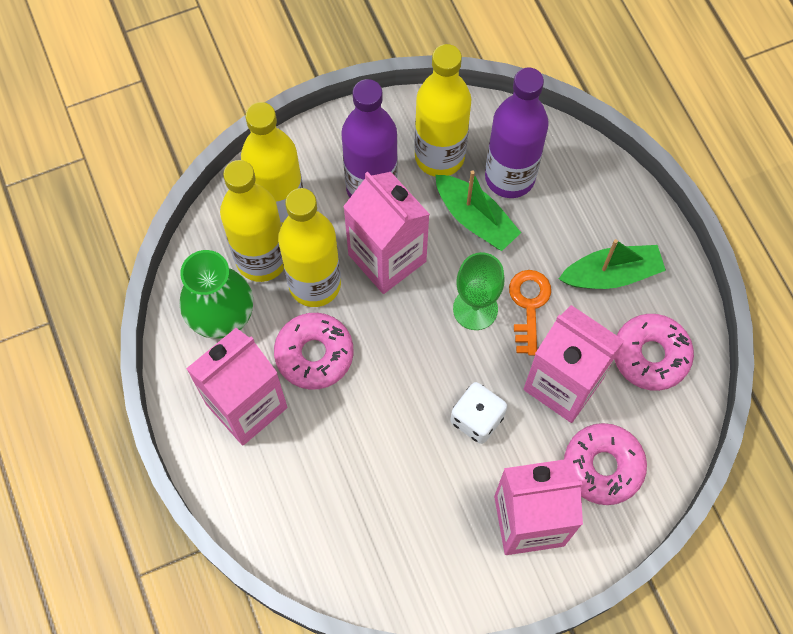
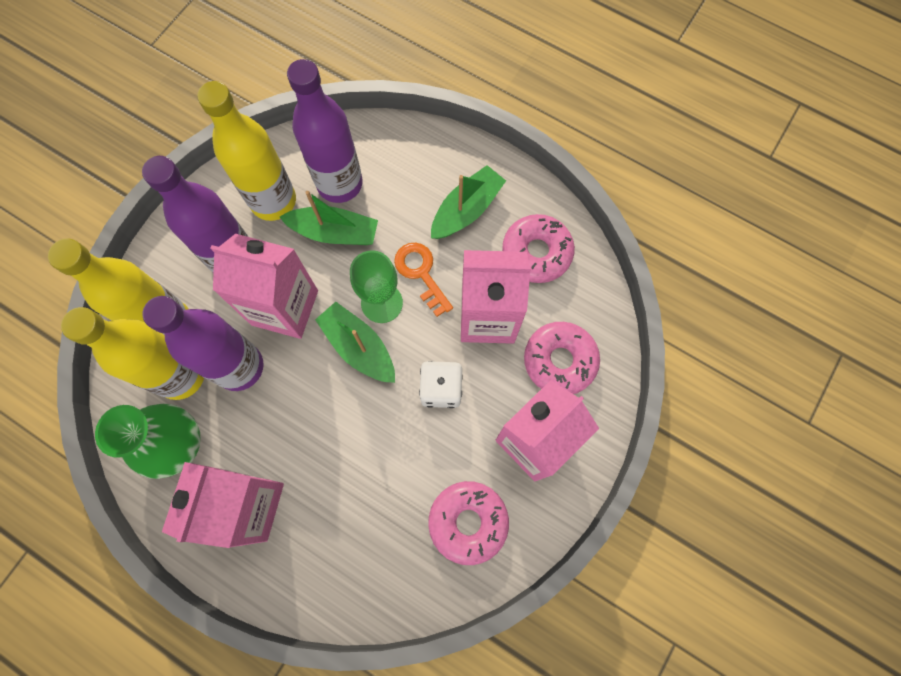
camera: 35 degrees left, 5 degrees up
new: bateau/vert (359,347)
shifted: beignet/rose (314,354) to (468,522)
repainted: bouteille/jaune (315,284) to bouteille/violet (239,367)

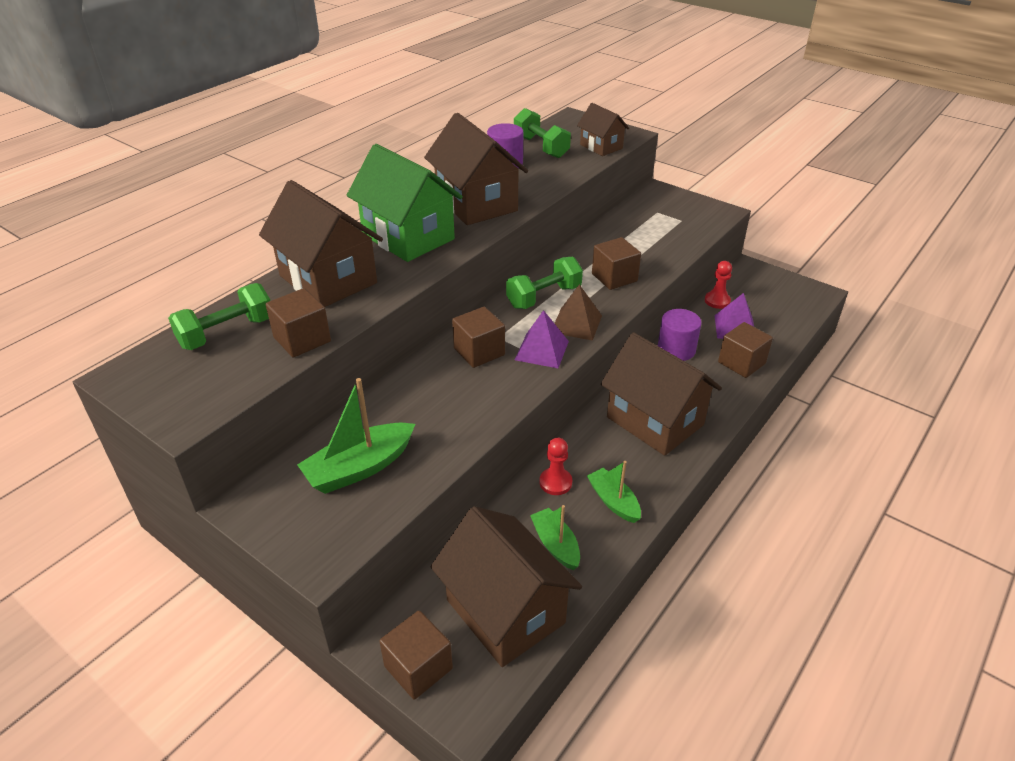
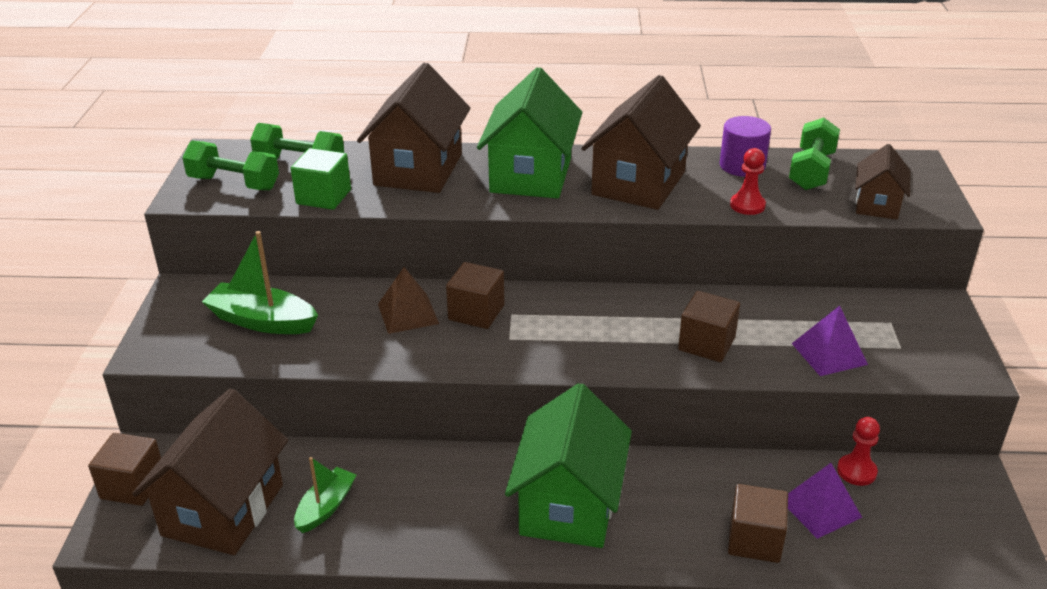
camera: 55 degrees right, 5 degrees down
gone: cylindre/violet (676,349); bateau/vert (613,501)
shifted: haltère/vert (544,297) to (234,183); pyramide/marron (576,323) to (408,313); pyramide/violet (542,350) to (829,354); pion/rouge (555,482) to (747,205)
repainted: cube/marron (302,339) to cube/vert (323,197); maison/marron (655,421) to maison/vert (569,505)

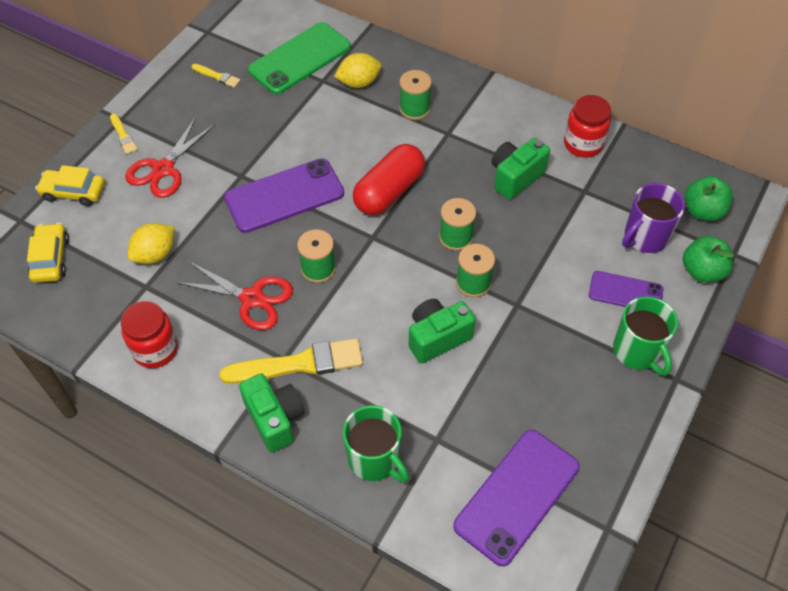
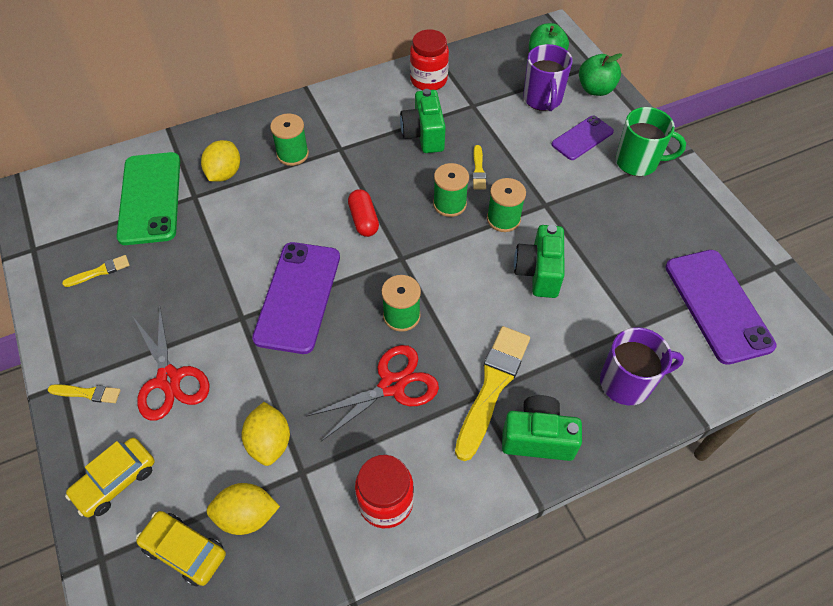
camera: 55 degrees left, 0 degrees up
new: pinceau/jaune (478,170); citron/jaune (247,516)
repainted: tasse/vert (375,459) to tasse/violet (627,382)
scaled: gélule/rouge (389,191) = (363,220) x0.58

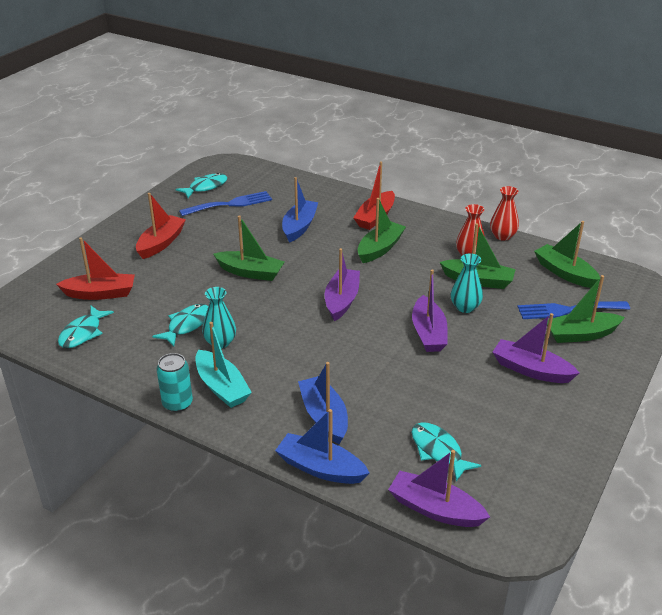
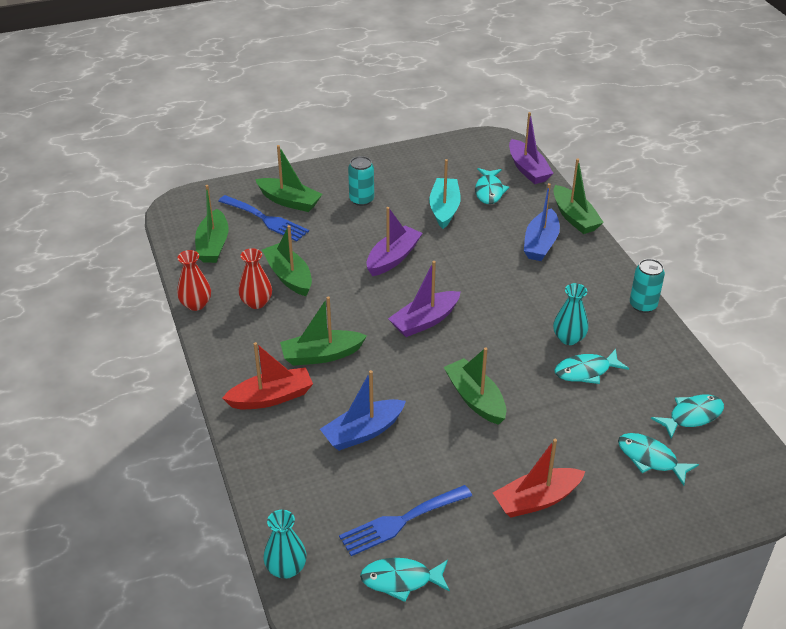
camera: 140 degrees left, 5 degrees up
shifted: vase/turquoise (465,307) to (286,568); bateau/turquoise (221,387) to (444,209)
swapped: bateau/rouge (100,293) to poisson/turquoise (650,459); bateau/violet (531,370) to canette/turquoise (361,200)
repainted: bateau/bleu (321,468) to bateau/vert (574,217)
rotated: fourchette/bleu (230,204) = (400,521) 45 degrees counterclockwise

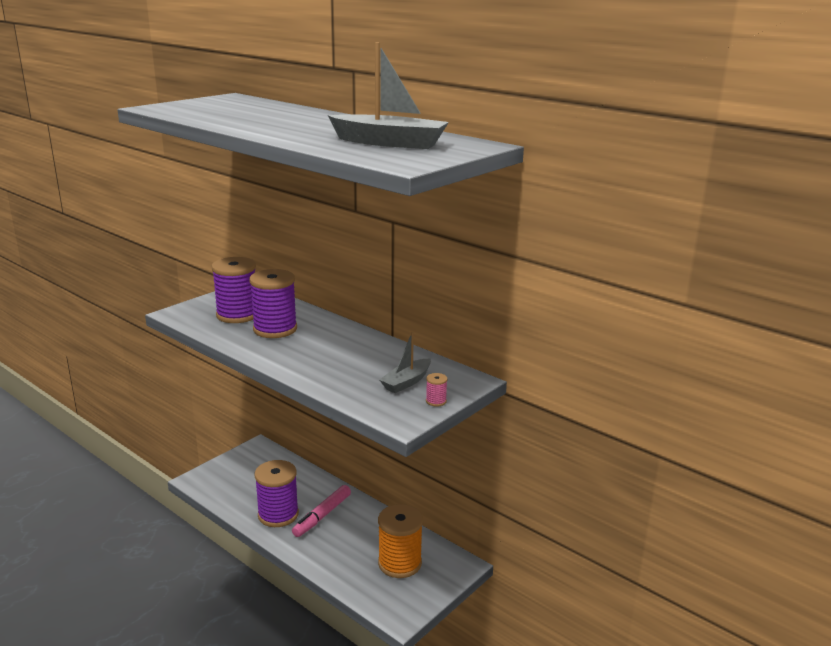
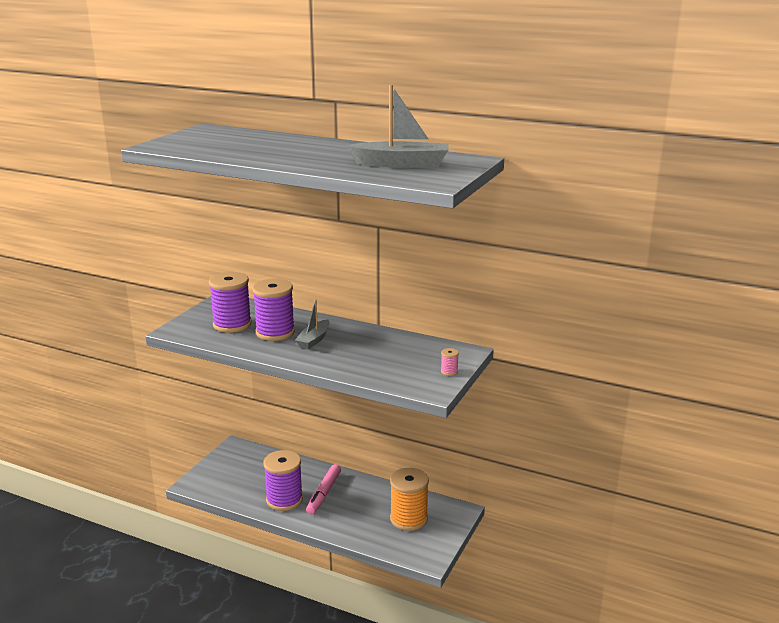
camera: 15 degrees left, 0 degrees up
shifted: bateau/gris (406,382) to (314,340)

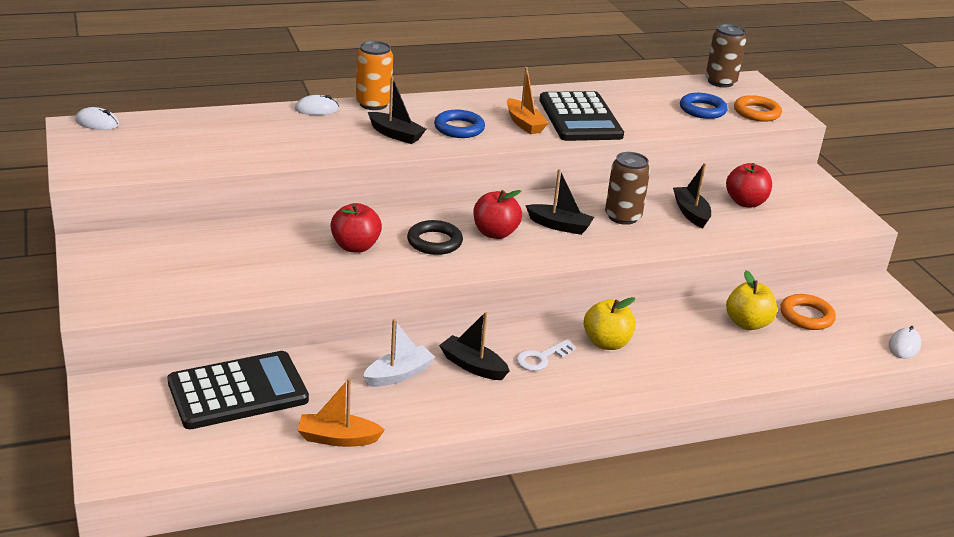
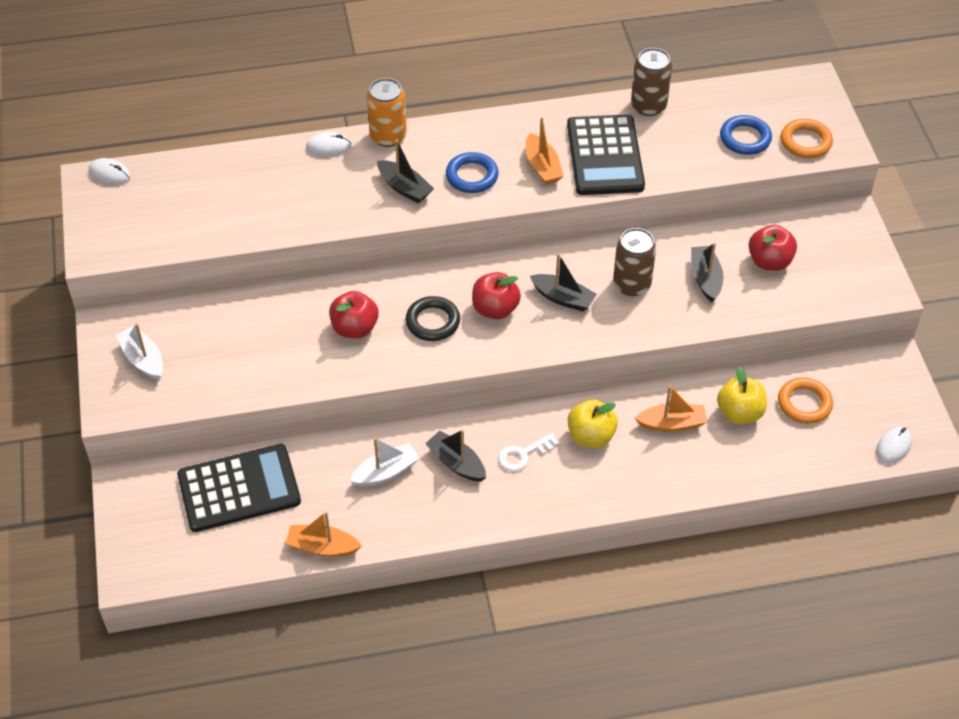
camera: 10 degrees right, 20 degrees up
new: bateau/blanc (143,359); bateau/orange (672,424)
shifted: canette/marron (720,82) to (648,106)

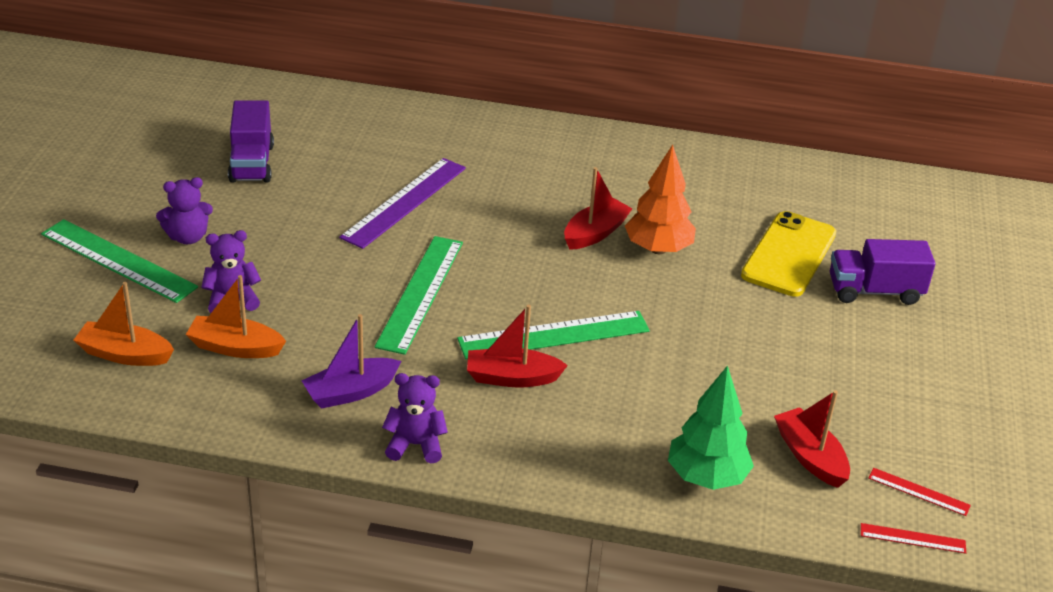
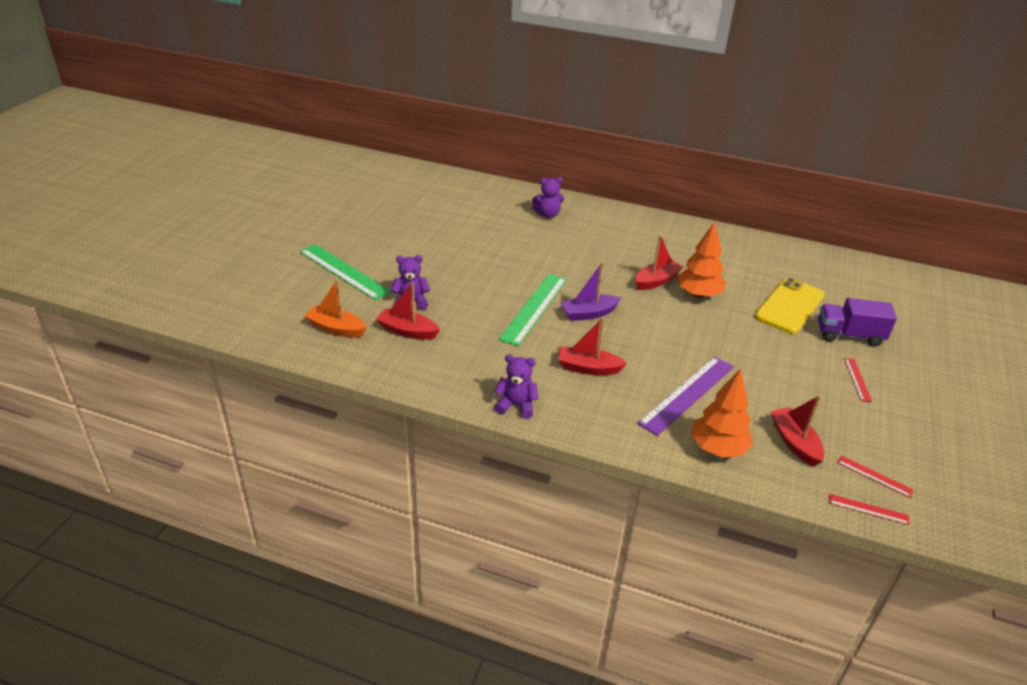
camera: 10 degrees right, 0 degrees up
gone: camion/violet (251,163); règle/vert (554,335)
new: règle/rouge (857,379)
shifted: règle/violet (404,202) to (687,394); ours en peluche/violet (188,237) to (547,215); bateau/violet (350,392) to (588,314)
repainted: bateau/orange (235,347) to bateau/rouge (407,331); arbre/vert (706,477) to arbre/orange (717,449)

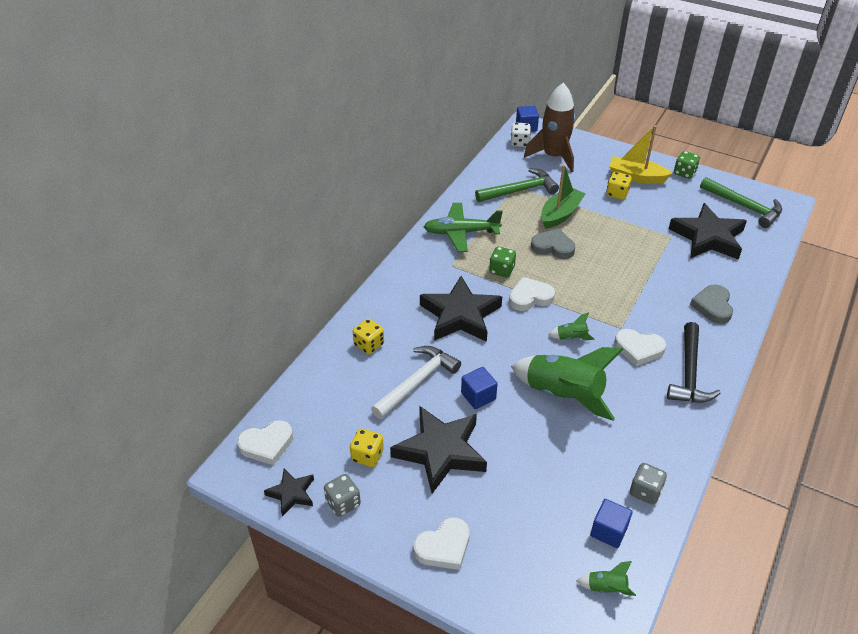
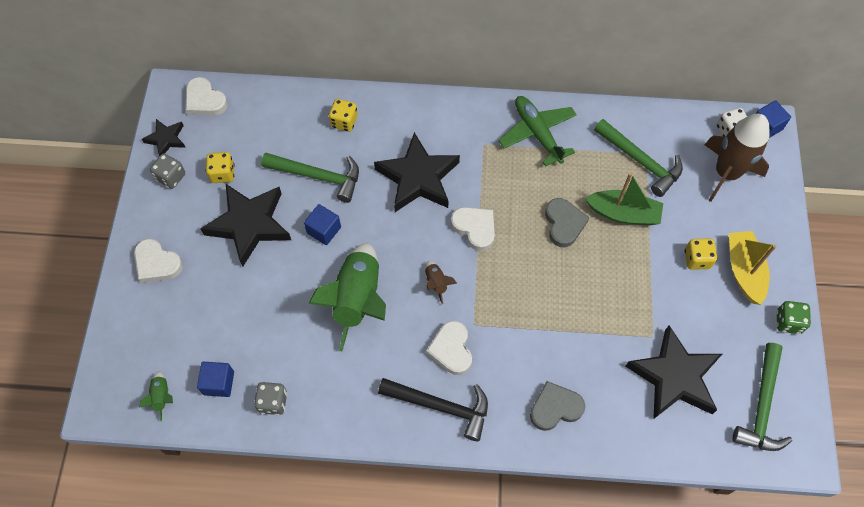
camera: 65 degrees right, 20 degrees up
gone: dé/vert (501,270)
repainted: fusée/vert (571,337) to fusée/marron (436,283); marteau/blanc (417,382) to marteau/vert (318,176)
rotated: marteau/noir (689,373) = (441,406) 150 degrees counterclockwise

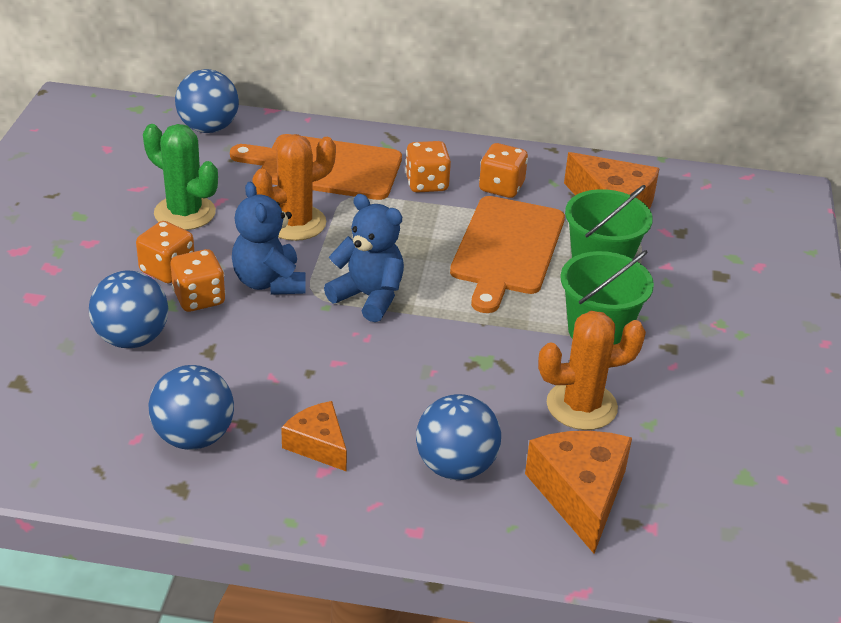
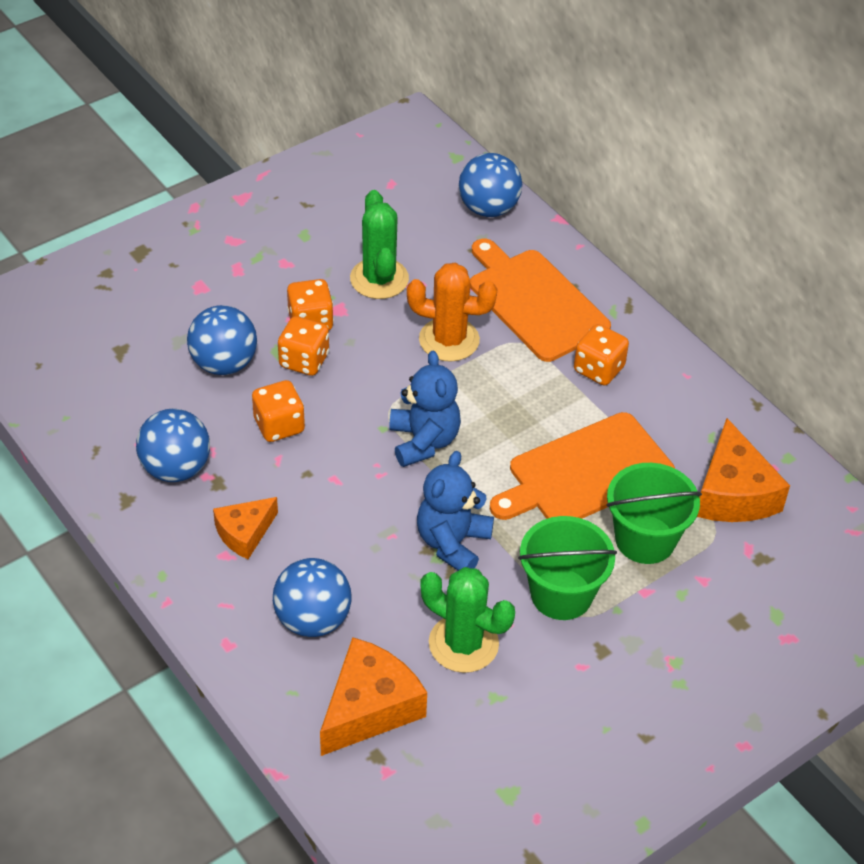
camera: 45 degrees right, 10 degrees up
shifted: dé/orange (501,187) to (279,425); ours en peluche/bleu (269,282) to (452,543)
repainted: cactus/orange (581,406) to cactus/vert (463,644)
rotated: fromage/orange (318,445) = (244,533) 135 degrees counterclockwise

